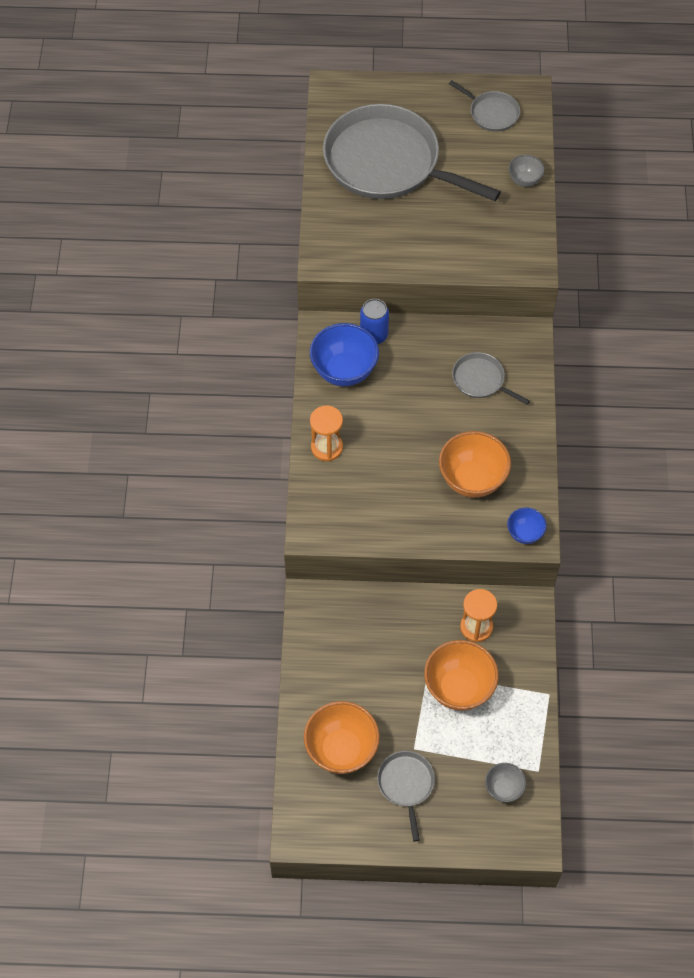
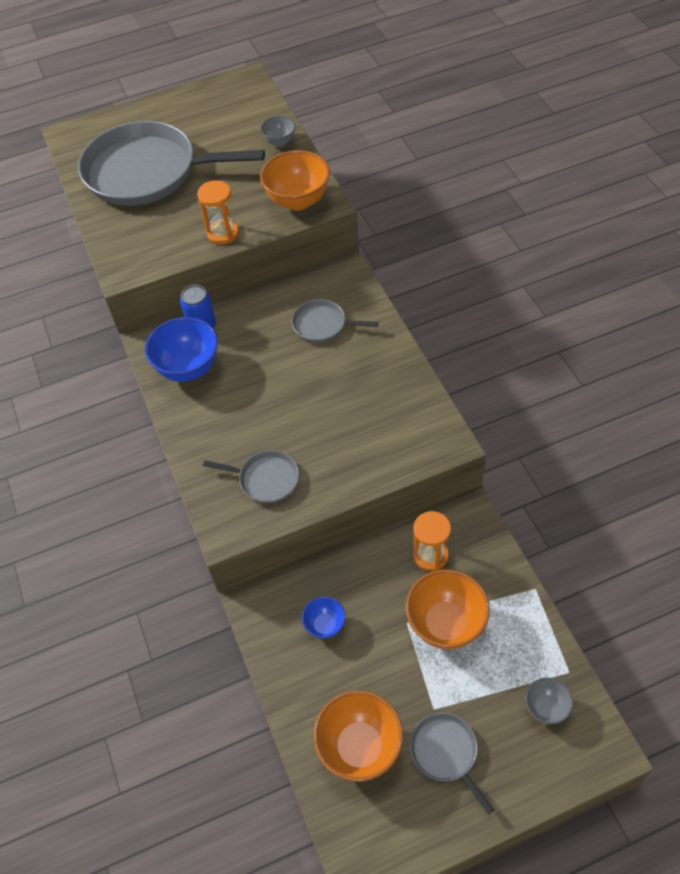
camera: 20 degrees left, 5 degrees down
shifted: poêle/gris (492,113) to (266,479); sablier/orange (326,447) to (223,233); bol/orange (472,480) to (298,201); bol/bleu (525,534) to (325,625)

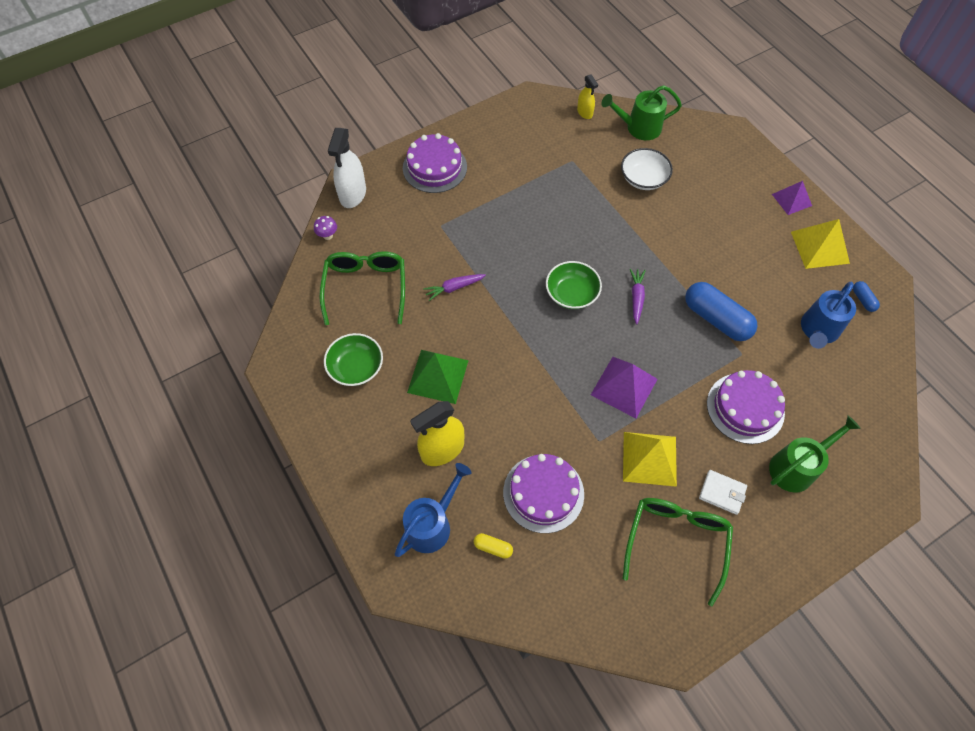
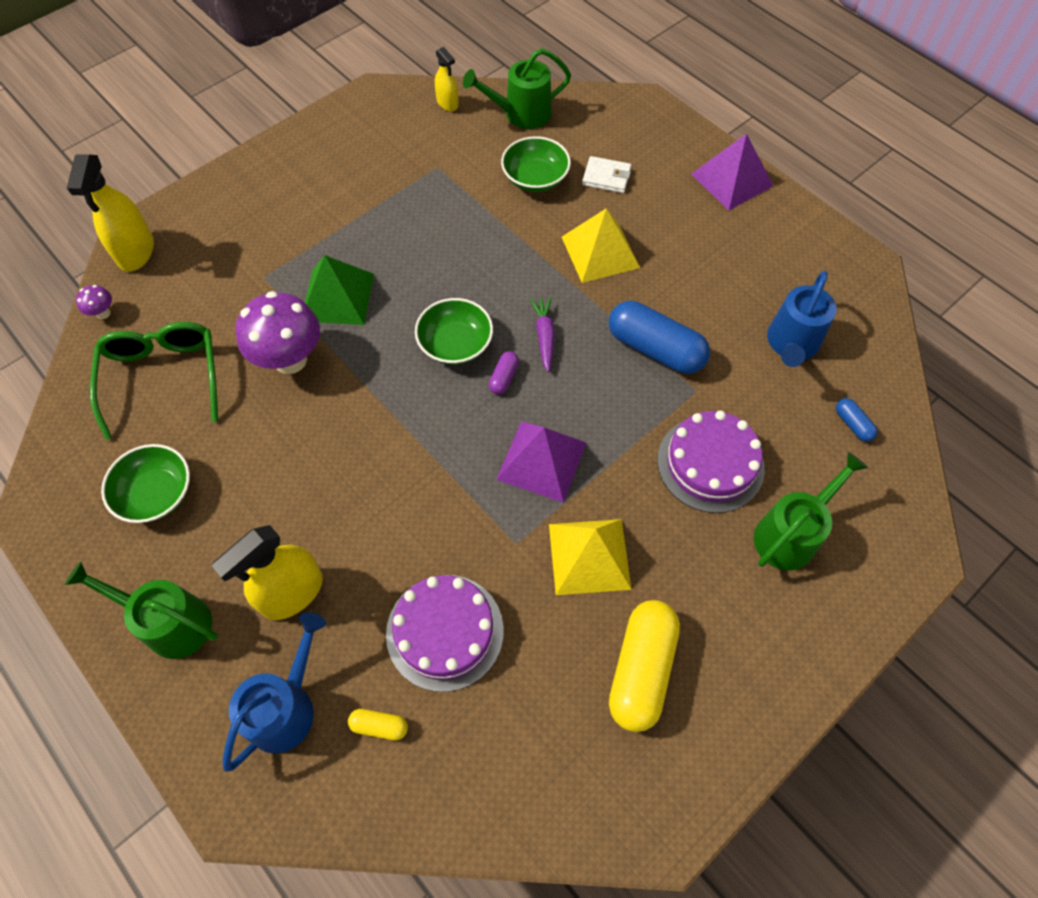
camera: 10 degrees left, 0 degrees up
gone: gâteau/violet (434,167)
new: gélule/violet (504,377); arrosoir/vert (170,622)
shifted: pyramide/jaune (820,247) to (600,252); gélule/bleu (863,300) to (852,424); pyramide/vert (438,376) to (337,297); portefeuille/blanc (722,493) to (606,177)
swapped: carotte/violet (454,288) to champignon/violet (290,360); lunettes/vert (676,541) to gélule/jaune (641,669)
repainted: vaporisateur/blanc (353,194) to vaporisateur/jaune (136,251); bol/blanc (643,178) to bol/vert (535,178)
scaled: pyramide/violet (791,199) = (732,179) x1.53

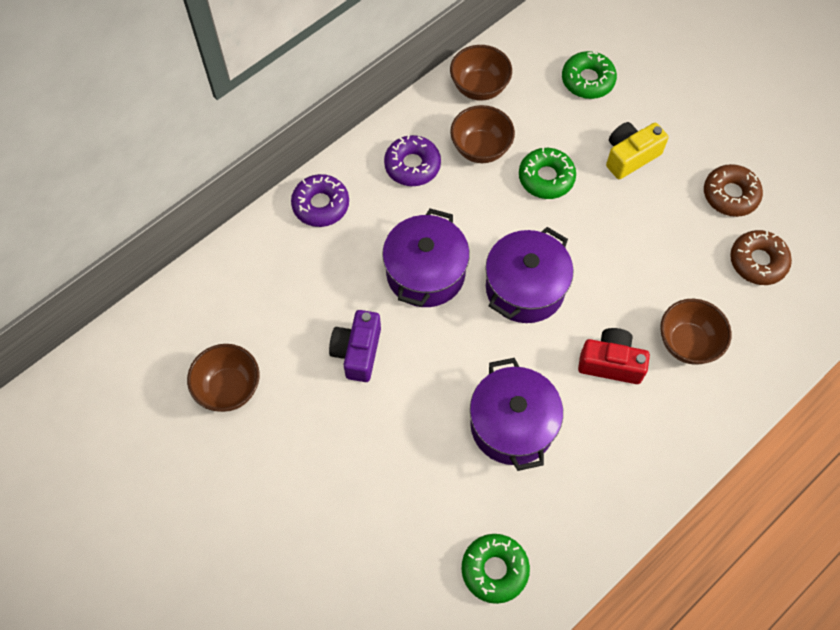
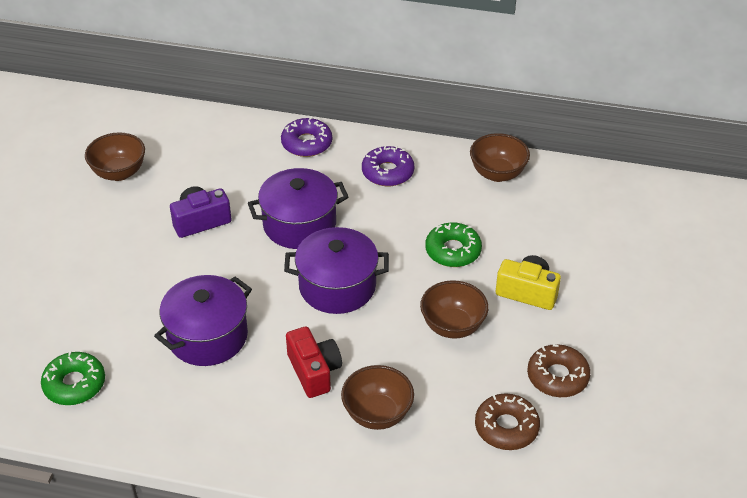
camera: 55 degrees right, 20 degrees down
gone: beignet/vert (587,80)
shifted: bol/marron (480,148) to (452,326)

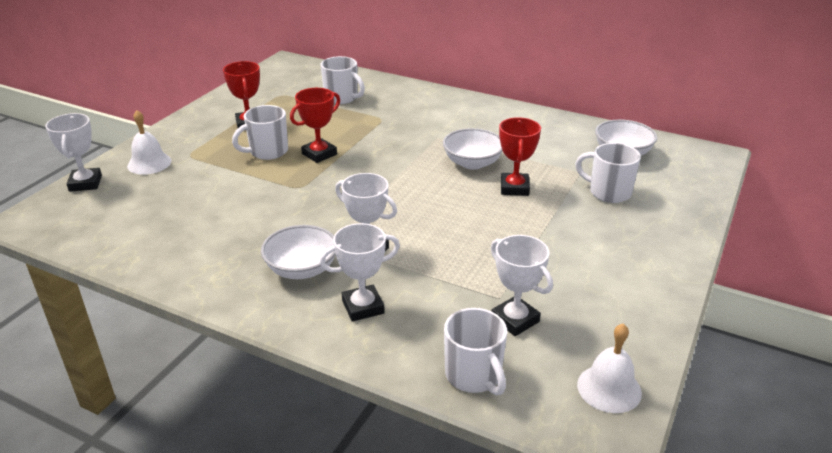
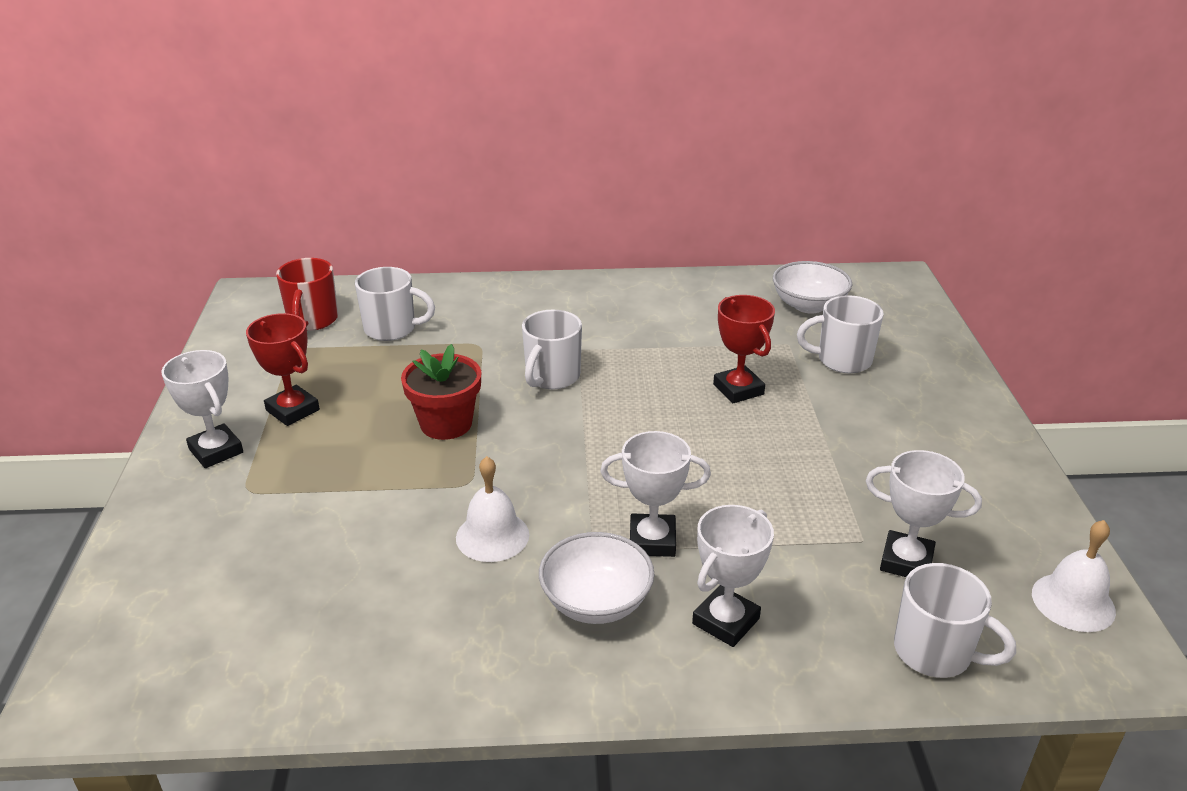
camera: 30 degrees left, 0 degrees up
gone: bol/blanc (472,163)
new: tasse/rouge (312,320)
shifted: tasse/blanc (267,152) to (552,377); cloche/blanc (149,163) to (492,536); trophée/blanc (85,183) to (216,451)
swapped: trophée/rouge (319,154) to pot de fleurs/rouge (446,424)

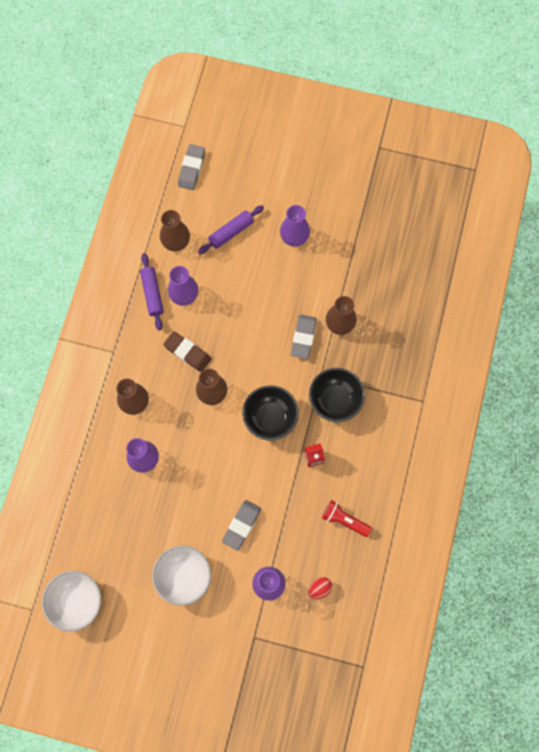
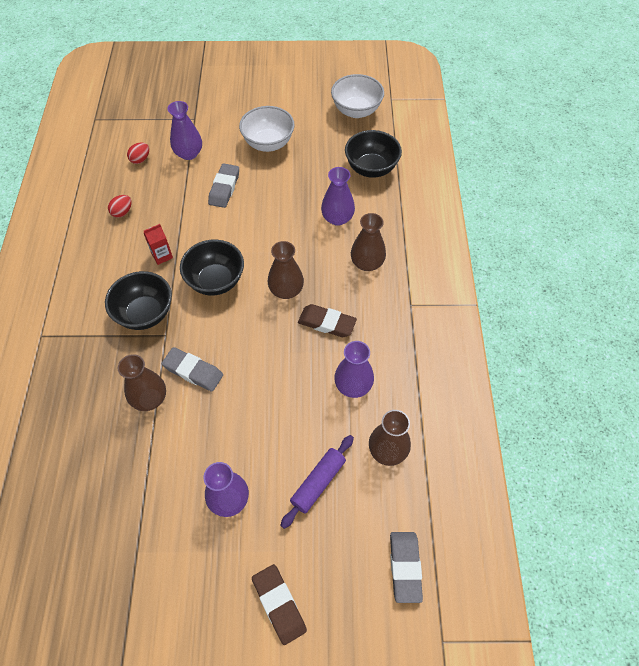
camera: 165 degrees right, 15 degrees down
gone: rouleau à pâtisserie/violet (152,294)
new: bol/noir (371,168); gomme/marron (279,604)
swapped: lampe de poche/rouge (344,520) to œuf/rouge (122,212)
rotated: gomme/gris (303,337) = (193,371) 60 degrees counterclockwise

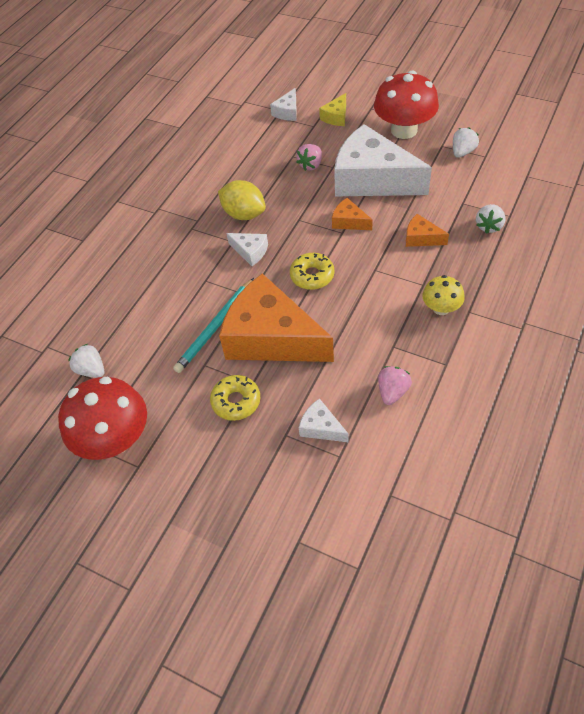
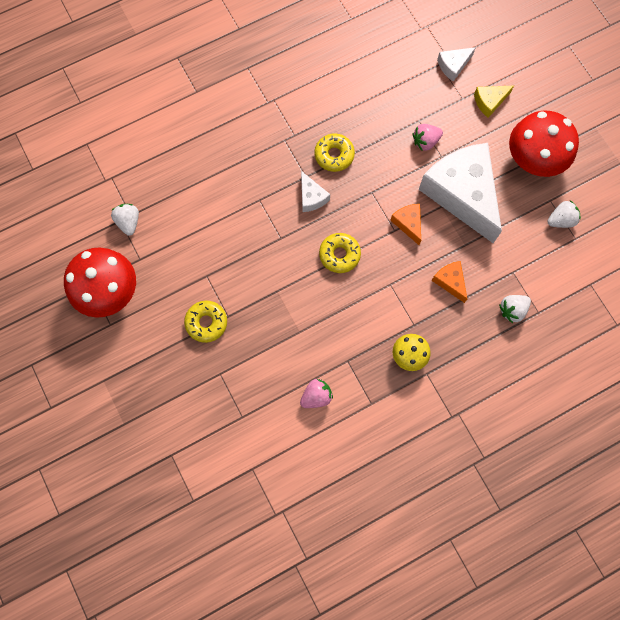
camera: 30 degrees right, 20 degrees up
gone: fromage/orange (271,338); crayon/turquoise (215,327); fromage/blanc (321,427)
swapped: citron/jaune (244,214) to beignet/jaune (334,155)

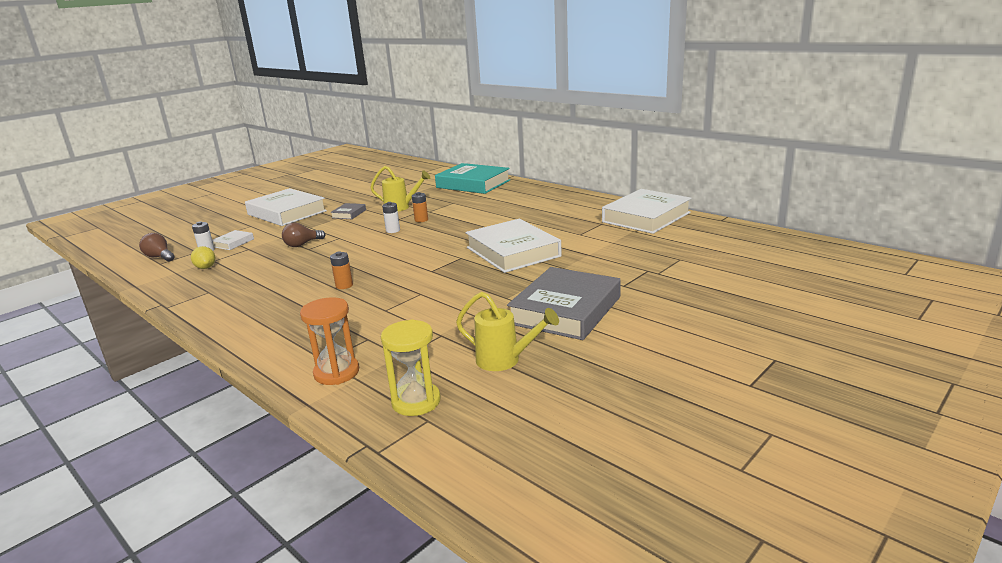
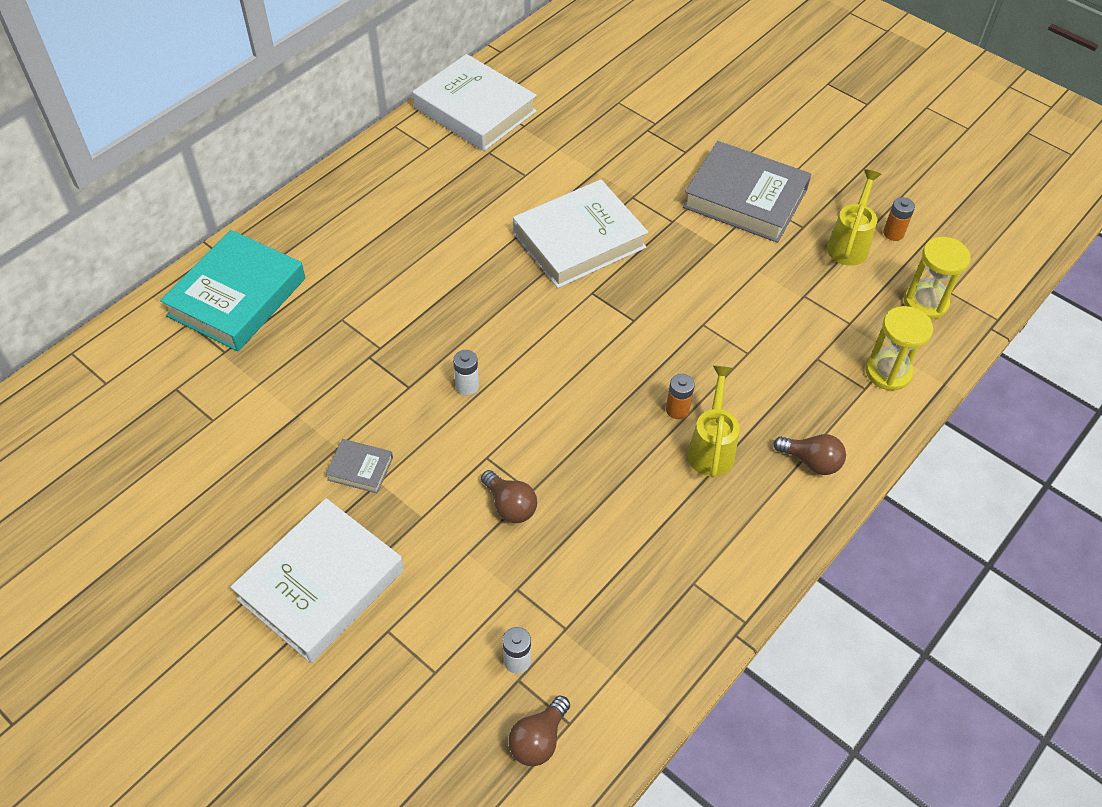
camera: 95 degrees left, 30 degrees up
gone: livre/blanc (233,243); citron/jaune (206,267)
new: ampoule/marron (811,461)
shifted: arrosoir/jaune (401,207) to (711,448); pile/orange (421,220) to (893,233)
repainted: sablier/orange (336,372) to sablier/jaune (888,372)

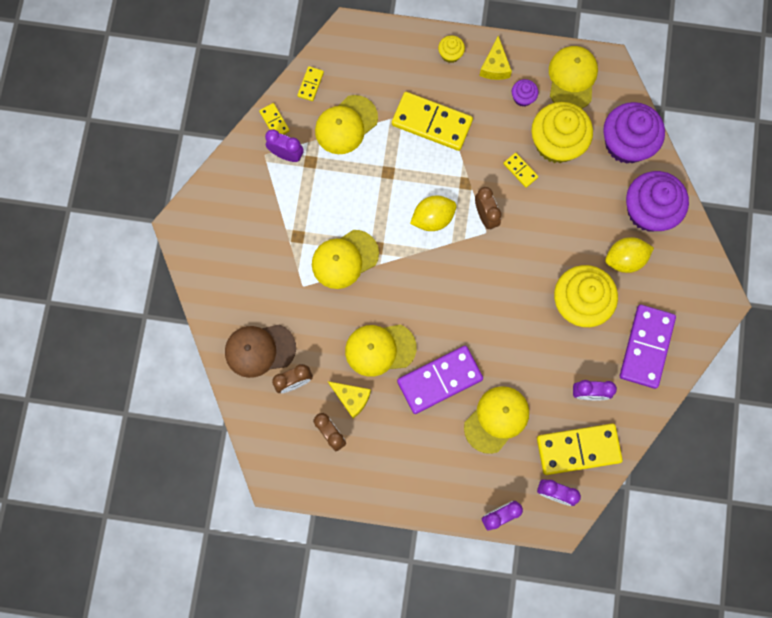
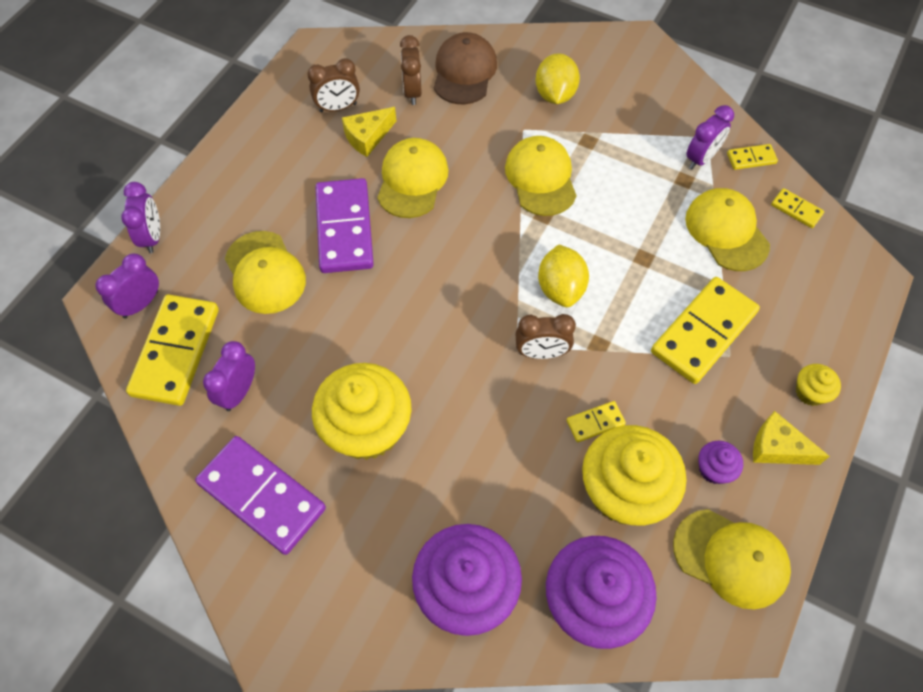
camera: 110 degrees right, 15 degrees down
shifted: citron/jaune (625,259) to (555,95)

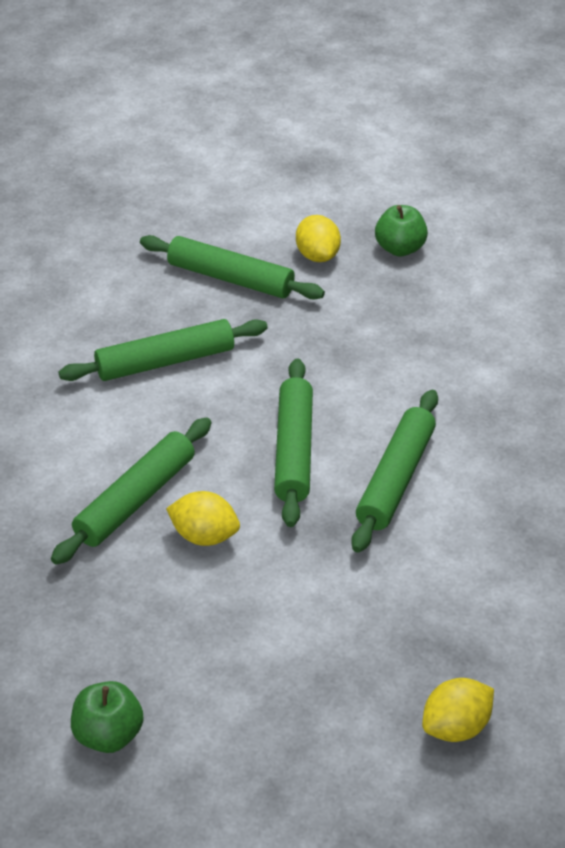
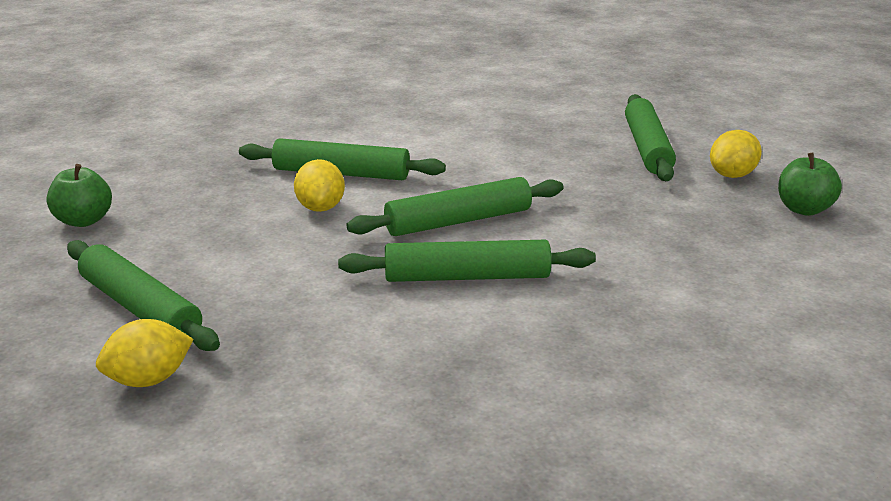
camera: 65 degrees right, 15 degrees down
shifted: rouleau à pâtisserie/vert (165,361) to (140,308)
rotated: citron/jaune (456,727) = (149,380) 60 degrees counterclockwise

